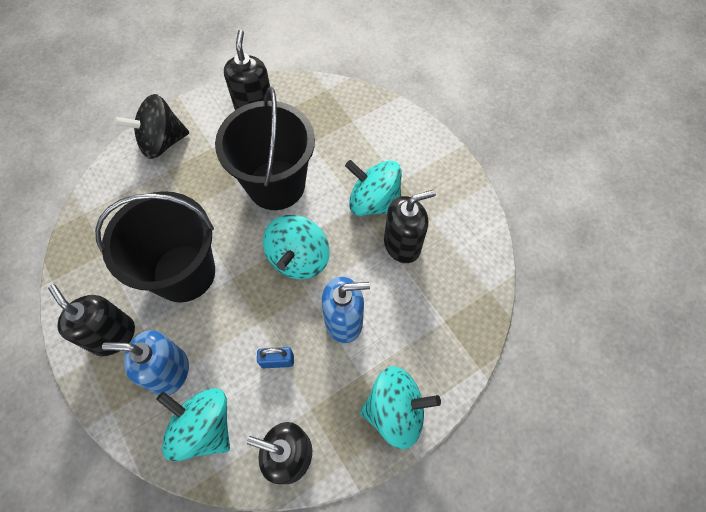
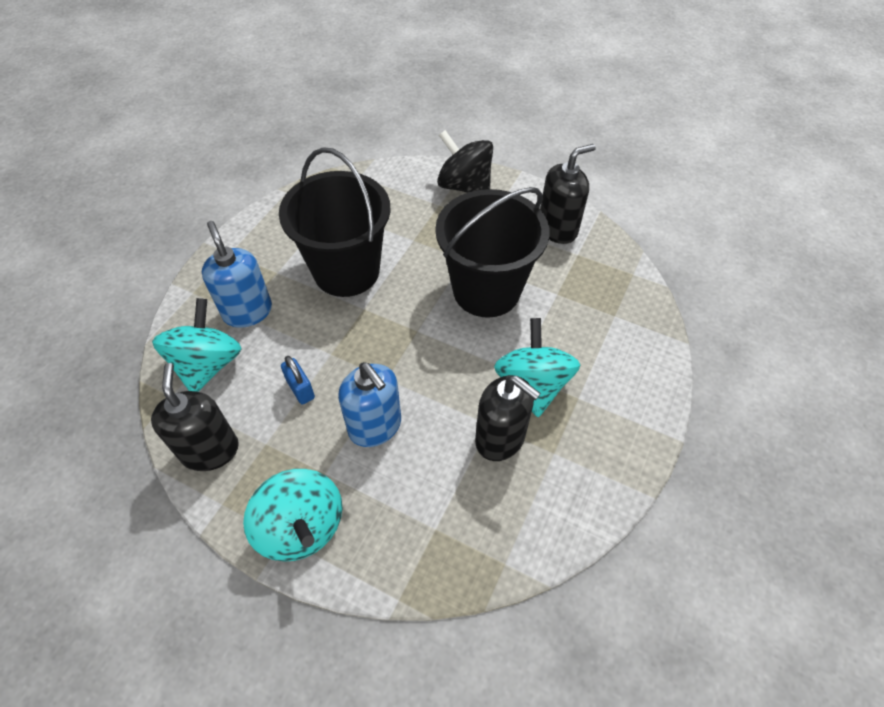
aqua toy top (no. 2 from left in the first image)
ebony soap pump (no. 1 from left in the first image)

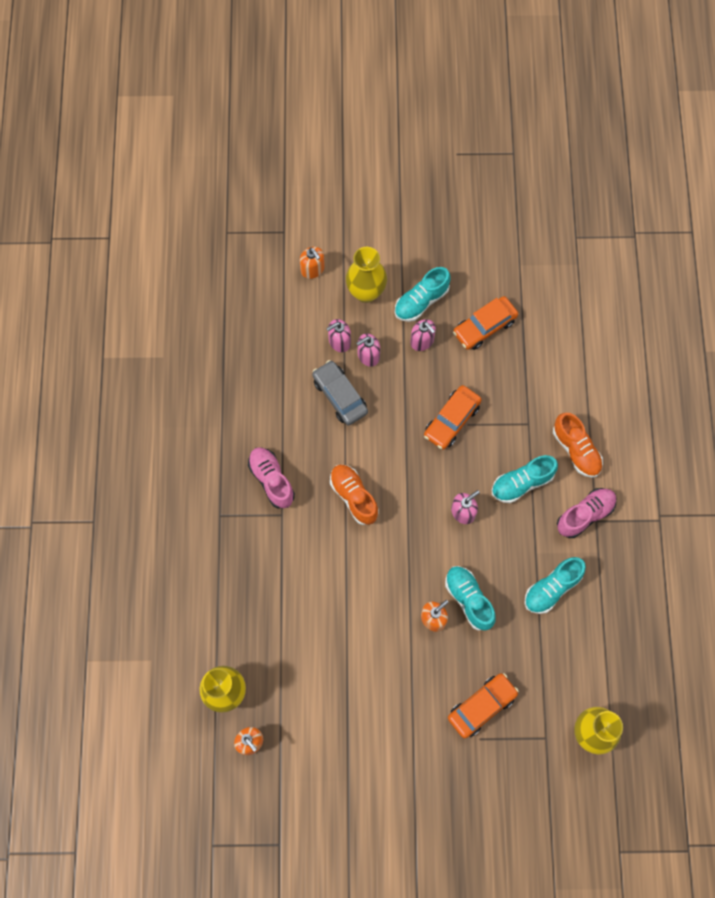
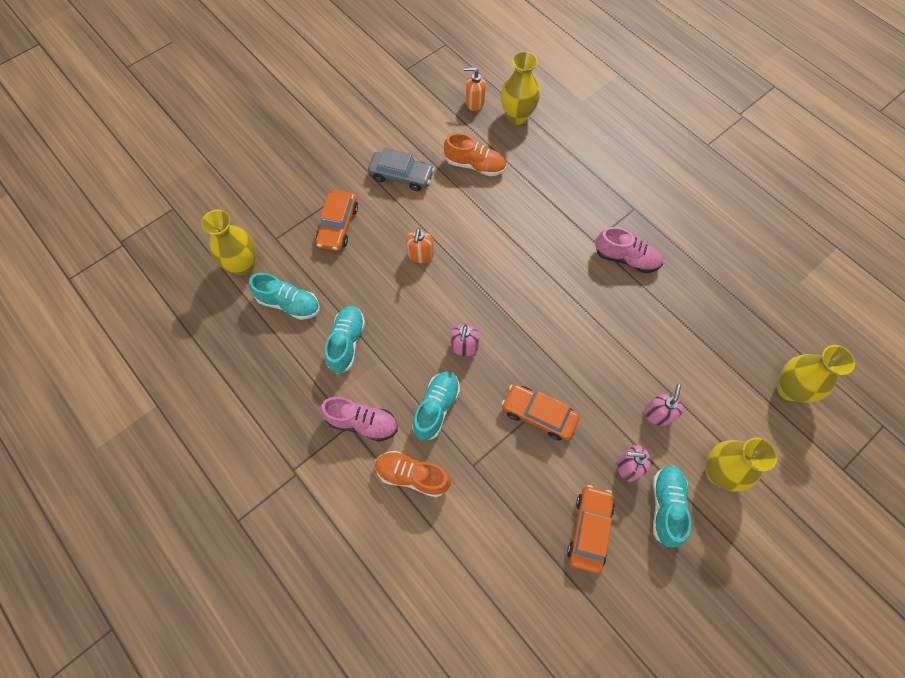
bright orange soap pump (no. 2 from left in the first image)
pink soap pump (no. 1 from left in the first image)
gray car
bright orange car (no. 2 from left)
bright orange shoe (no. 2 from left)
pink shoe (no. 1 from left)
aqua shoe (no. 1 from left)
yellow vase (no. 4 from left)

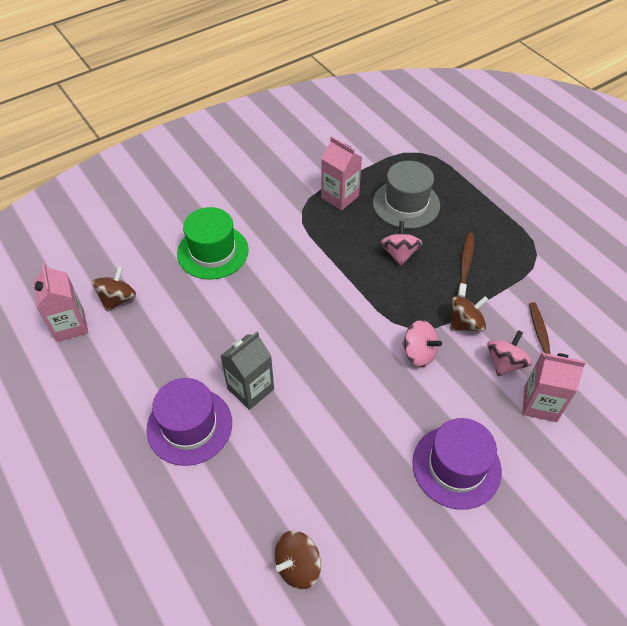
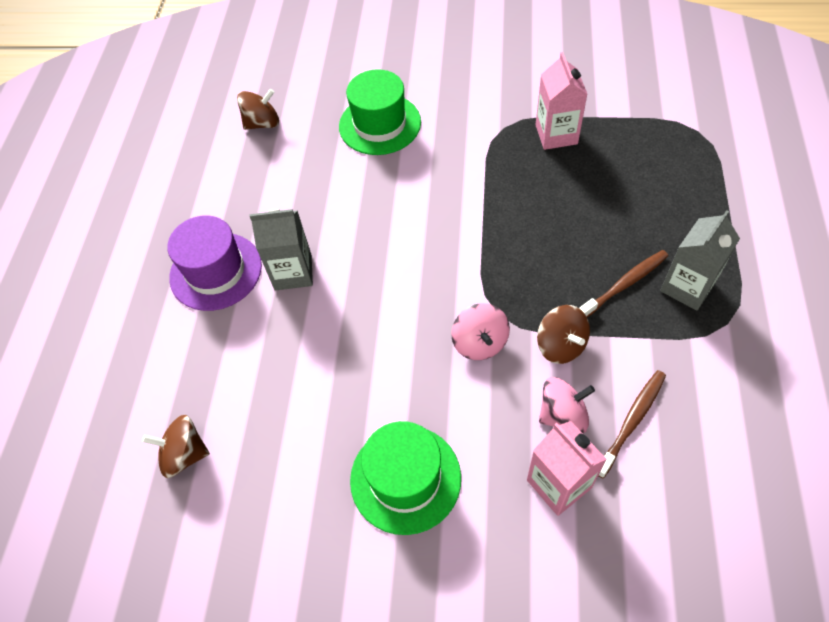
gray top hat
pink toy top (no. 1 from left in the first image)
pink juice carton (no. 1 from left in the first image)
dark brown toy top (no. 3 from left)
emerald top hat (no. 2 from left)
gray juice carton (no. 2 from left)

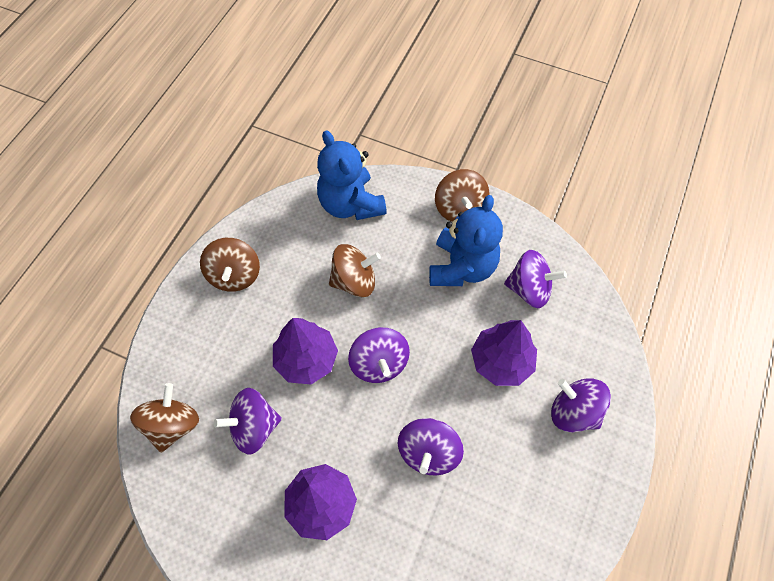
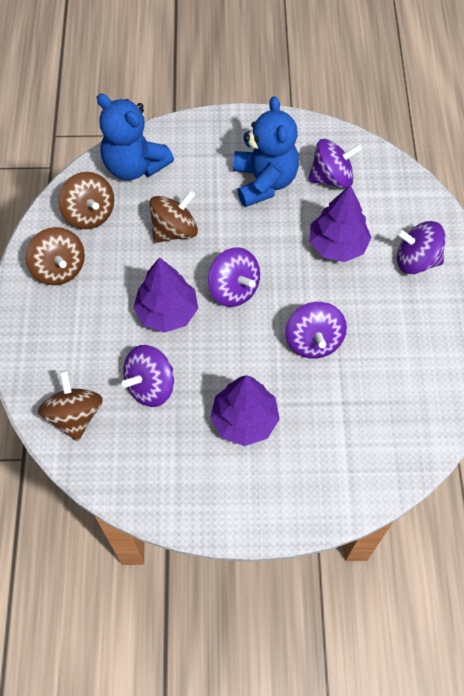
dark brown toy top (no. 3 from left)

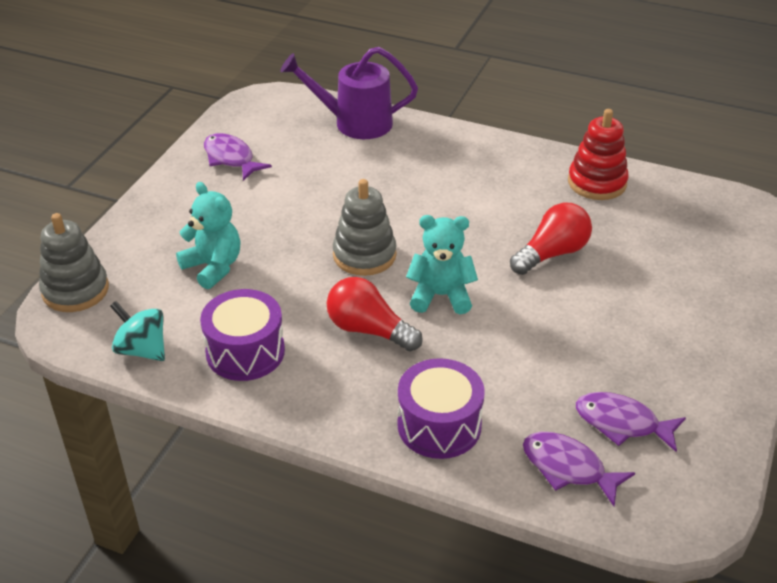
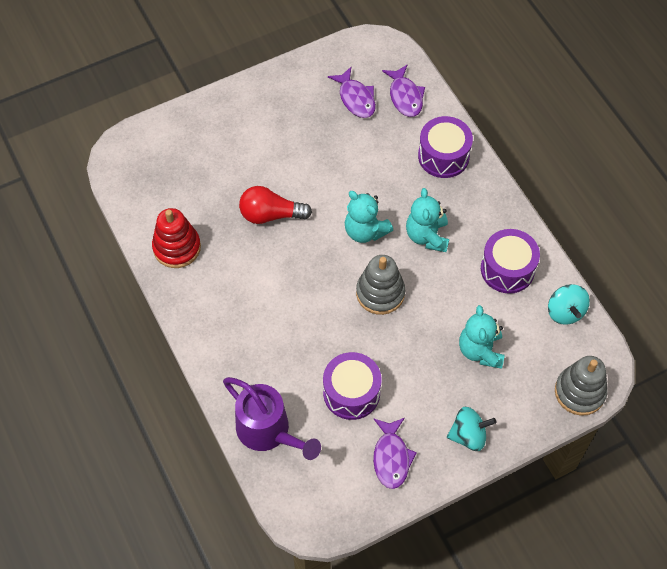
aqua stuffed bear (no. 2 from left)
royal purple drum (no. 1 from left)
aqua toy top (no. 1 from left)

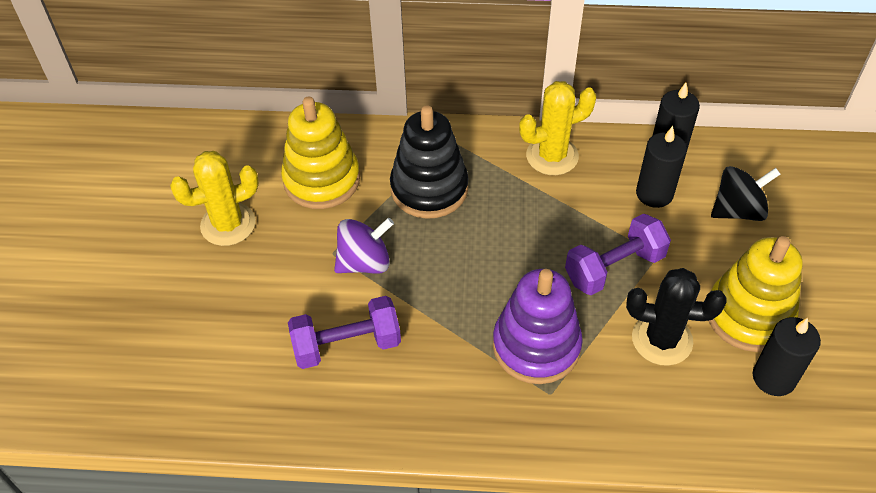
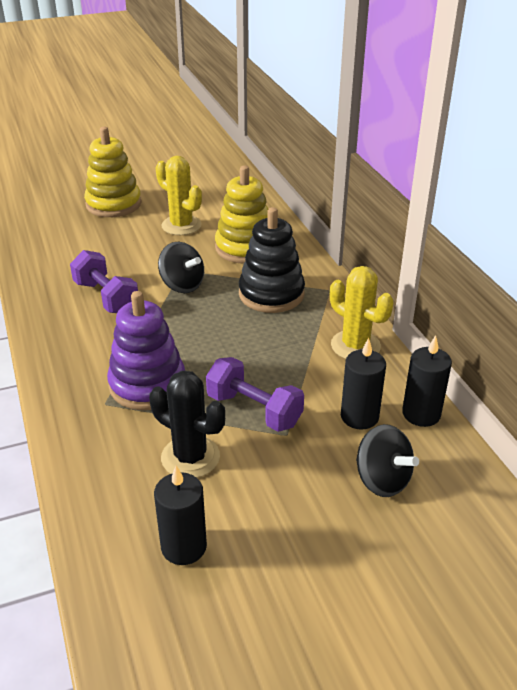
ebony toy top (no. 1 from left)
yellow ring stacker (no. 1 from left)
ebony cactus

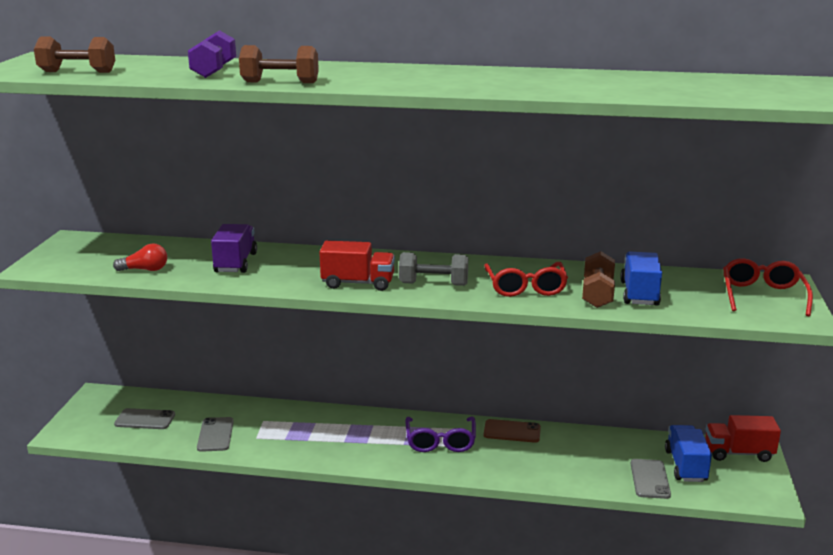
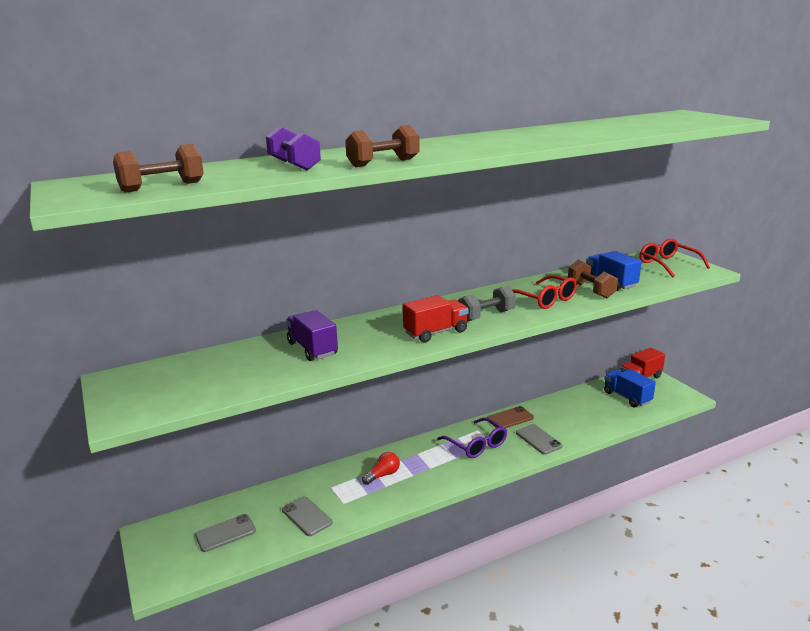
red light bulb
gray smartphone (no. 3 from left)

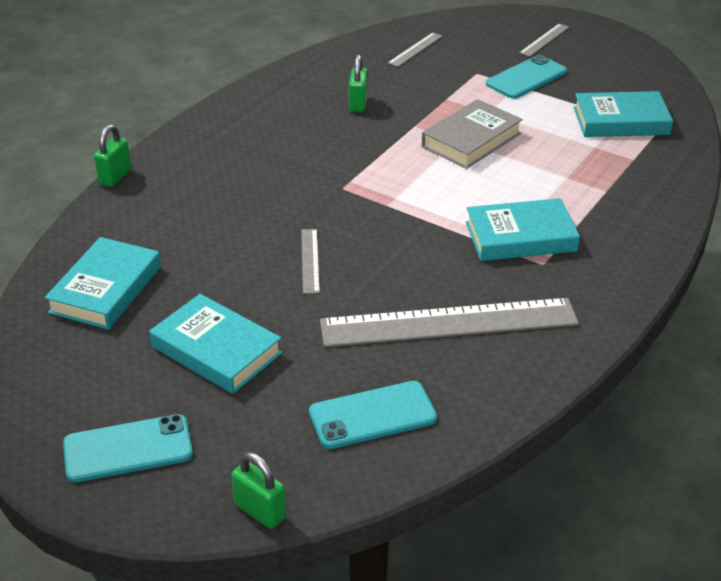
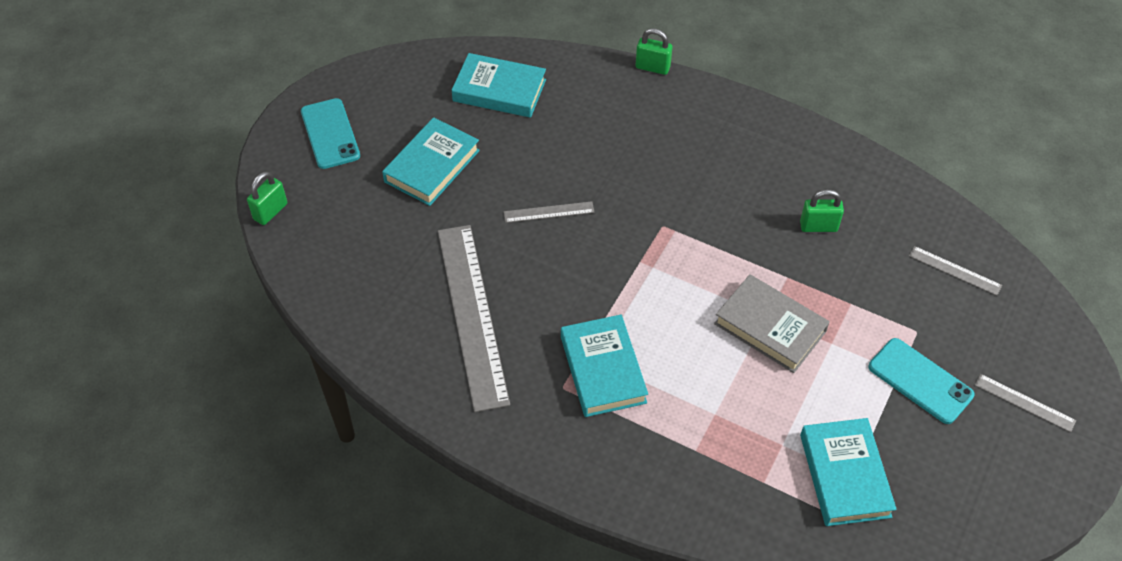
aqua smartphone (no. 2 from left in the first image)

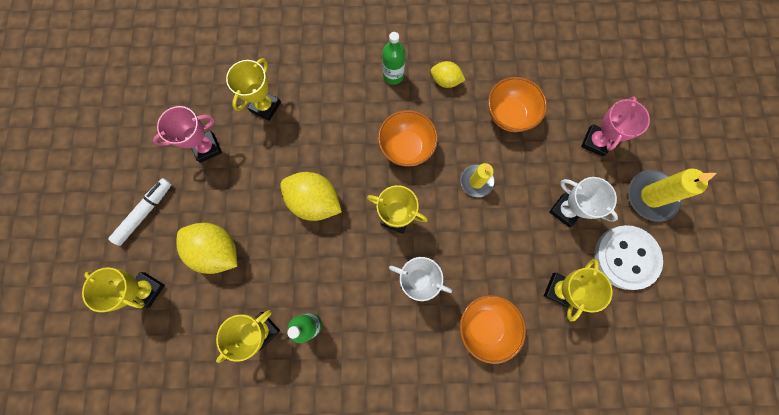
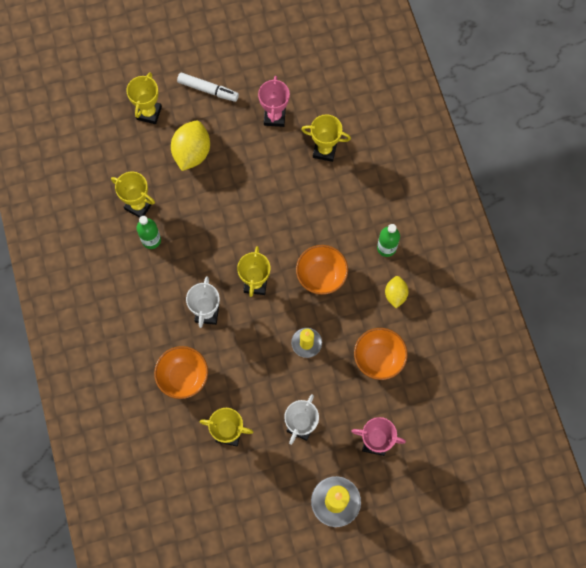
pink prize cup (no. 1 from left)
yellow citrus fruit (no. 2 from left in the first image)
snow-white shirt button

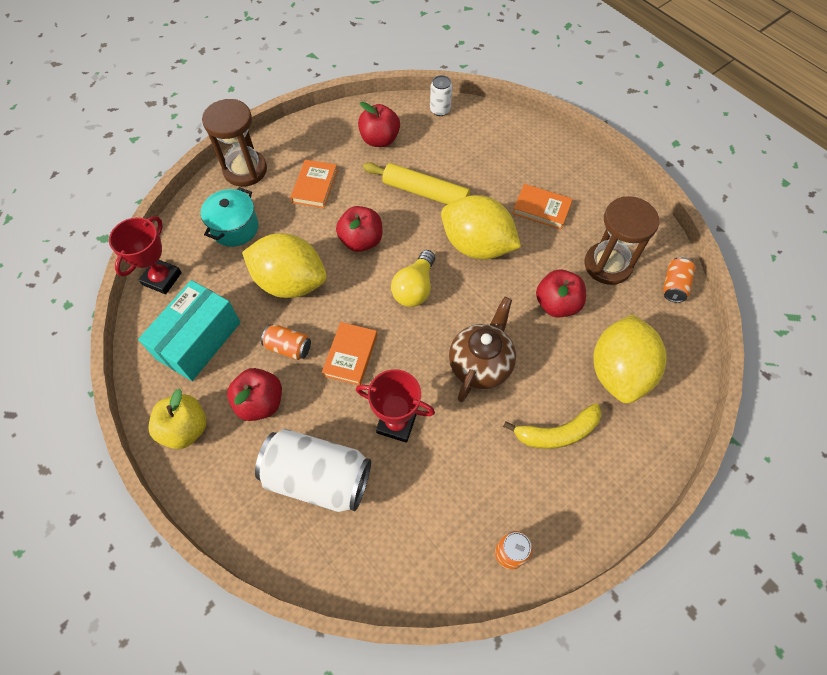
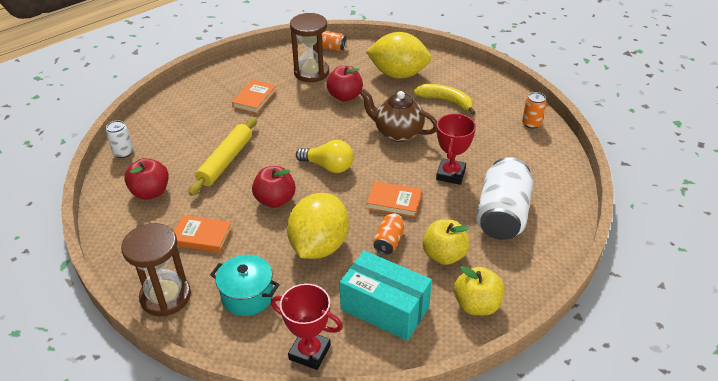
yellow citrus fruit (no. 2 from left in the first image)
yellow apple fruit (no. 1 from left)
yellow banana

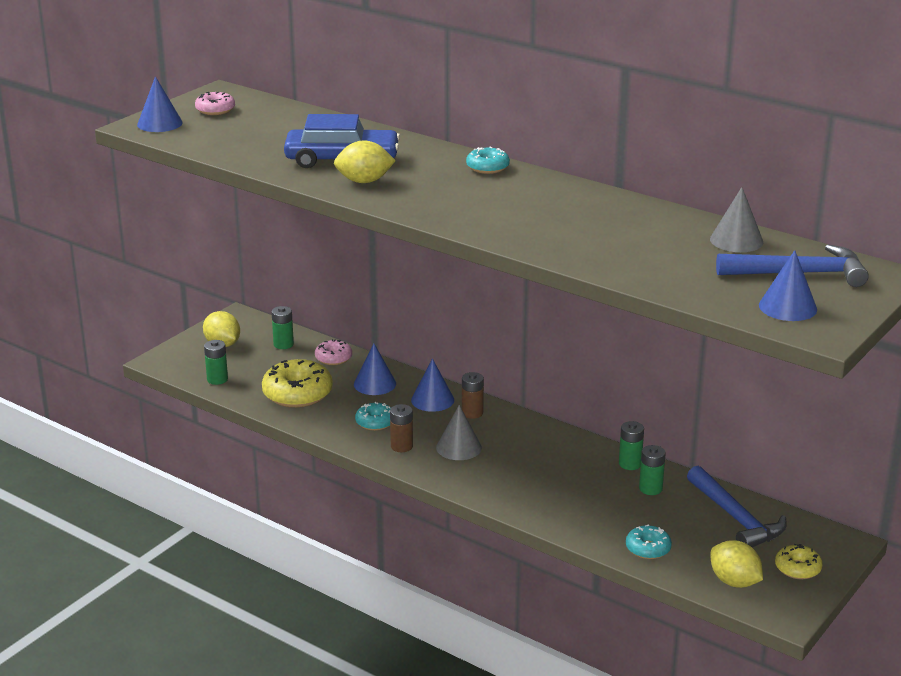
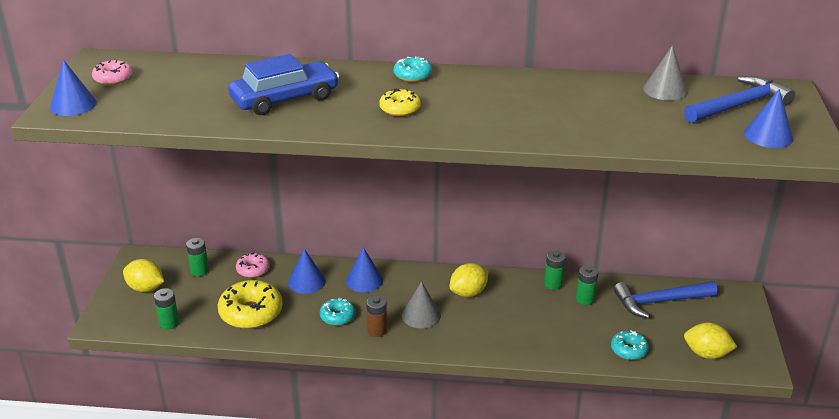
yellow citrus fruit (no. 2 from left)
dark brown AA battery (no. 2 from left in the first image)
blue carpenter's hammer (no. 1 from left)
yellow doughnut (no. 2 from left)

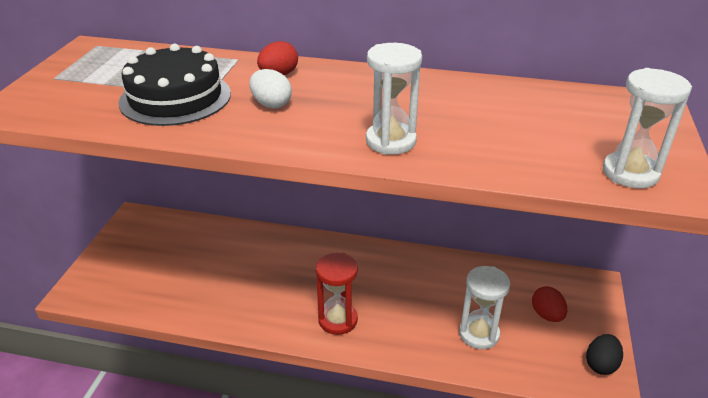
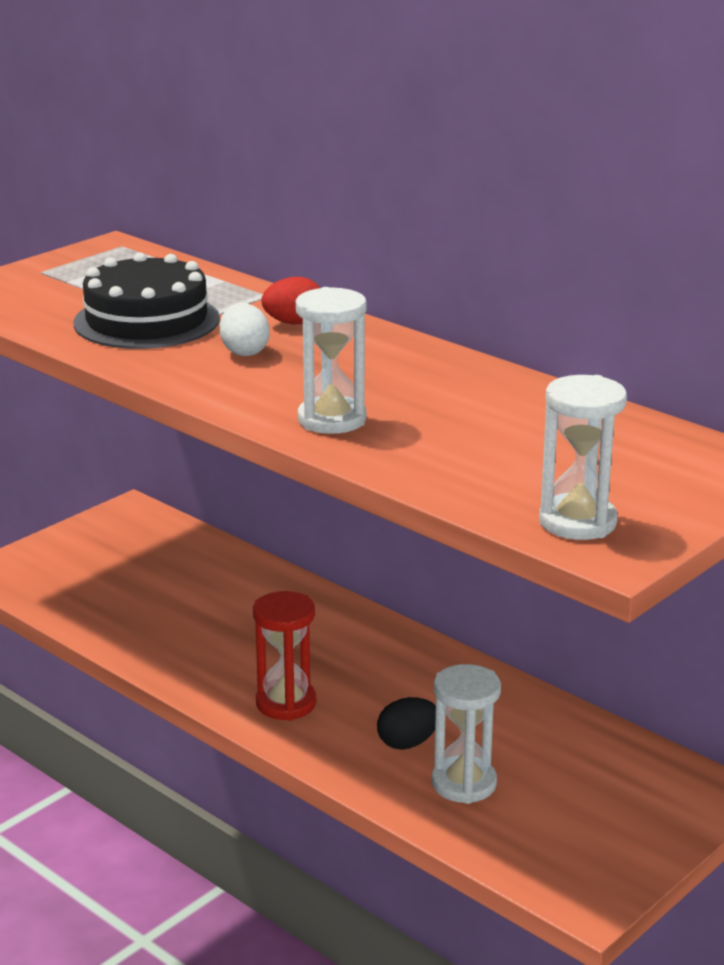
red toy egg (no. 2 from left in the first image)
ebony toy egg

